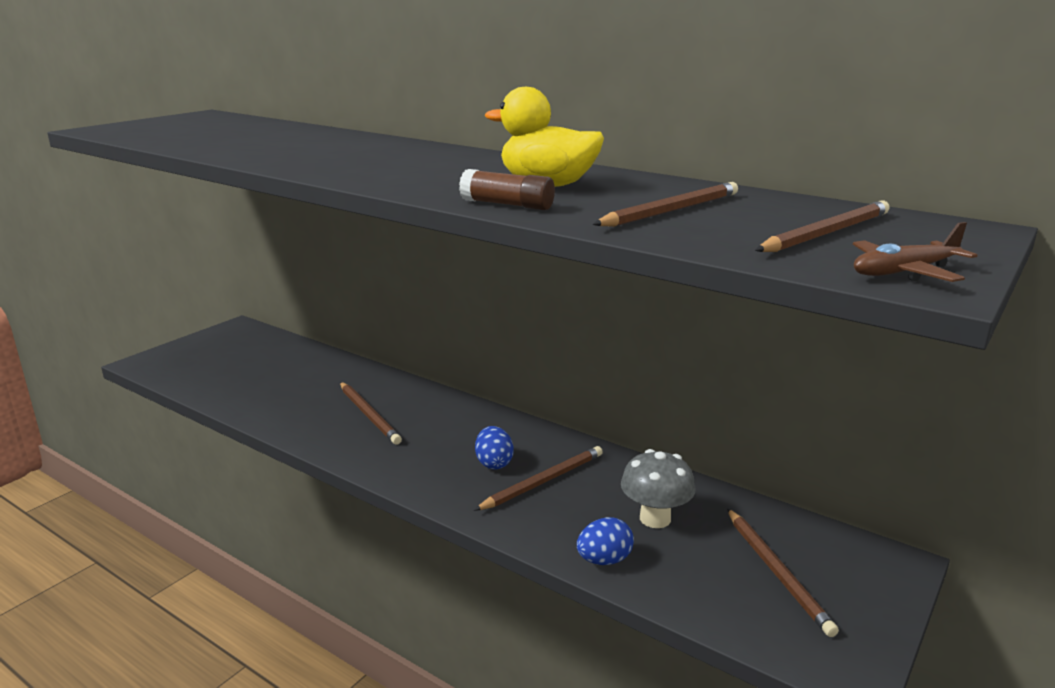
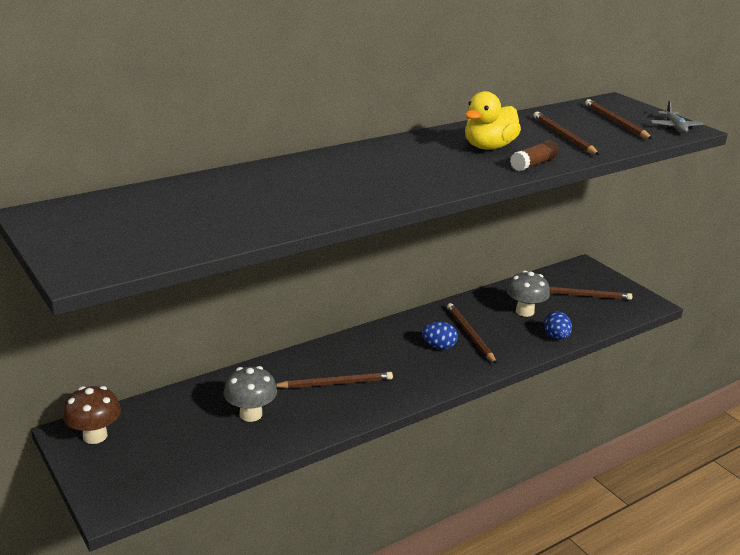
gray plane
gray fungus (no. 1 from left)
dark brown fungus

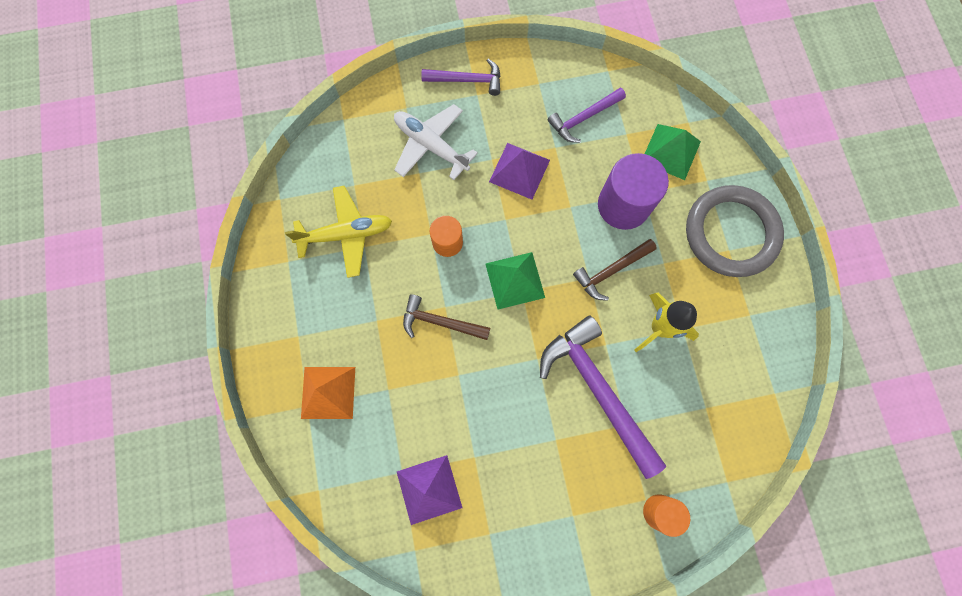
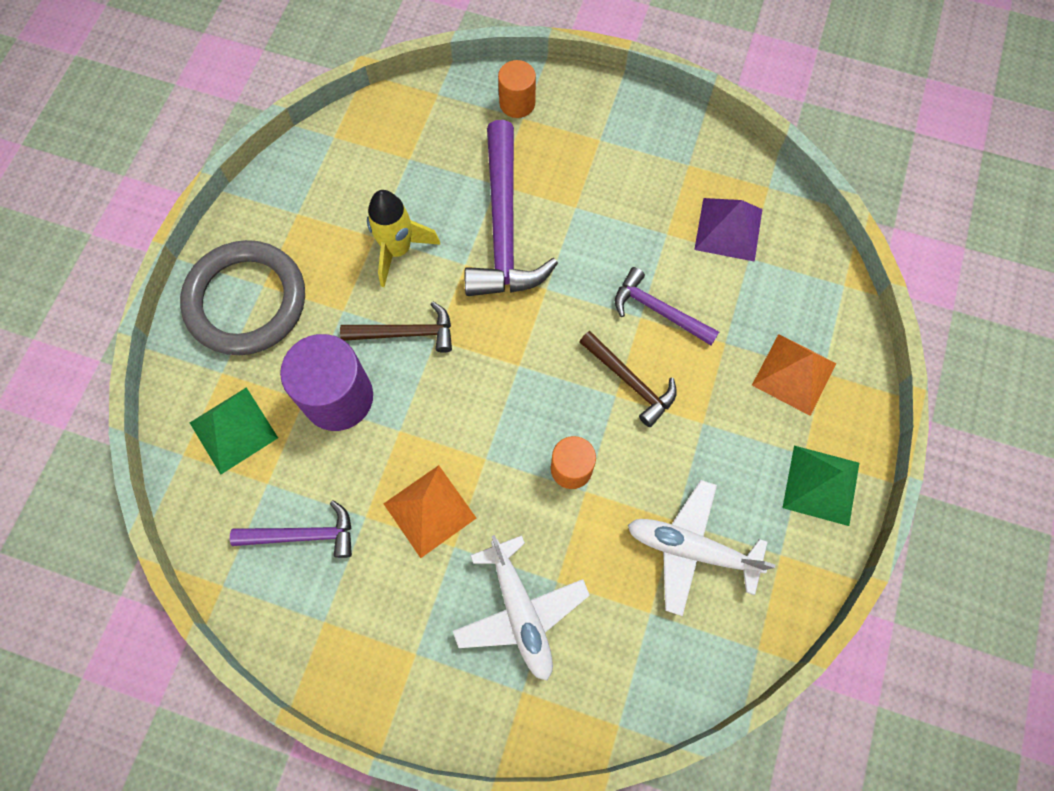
royal purple carpenter's hammer (no. 3 from left)
bright orange solid pyramid (no. 1 from left)
snow-white plane (no. 2 from left)
emerald solid pyramid (no. 2 from left)

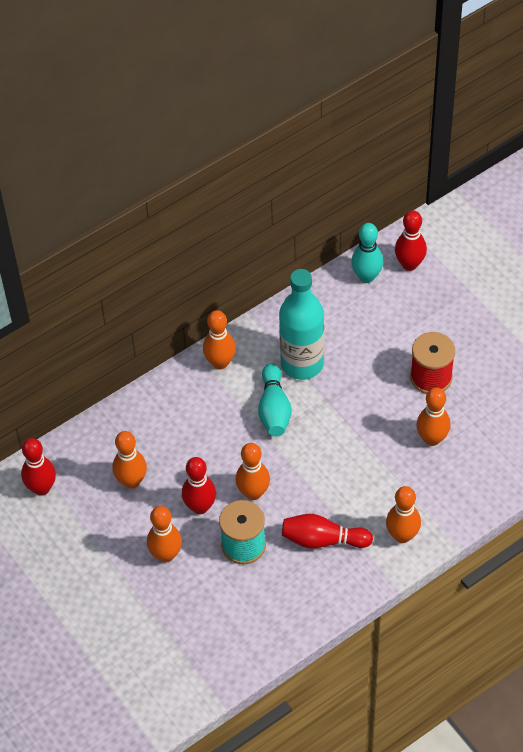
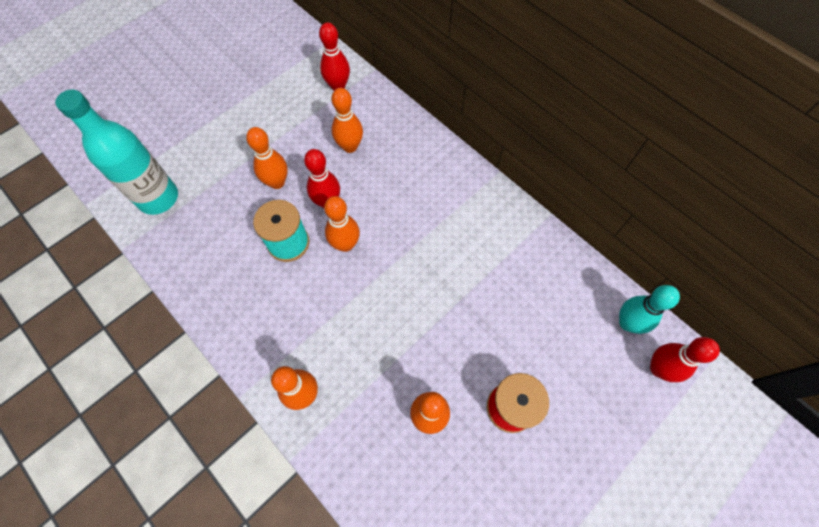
aqua drink bottle
bright orange tenpin (no. 3 from left in the first image)
aqua tenpin (no. 1 from left in the first image)
red tenpin (no. 3 from left in the first image)

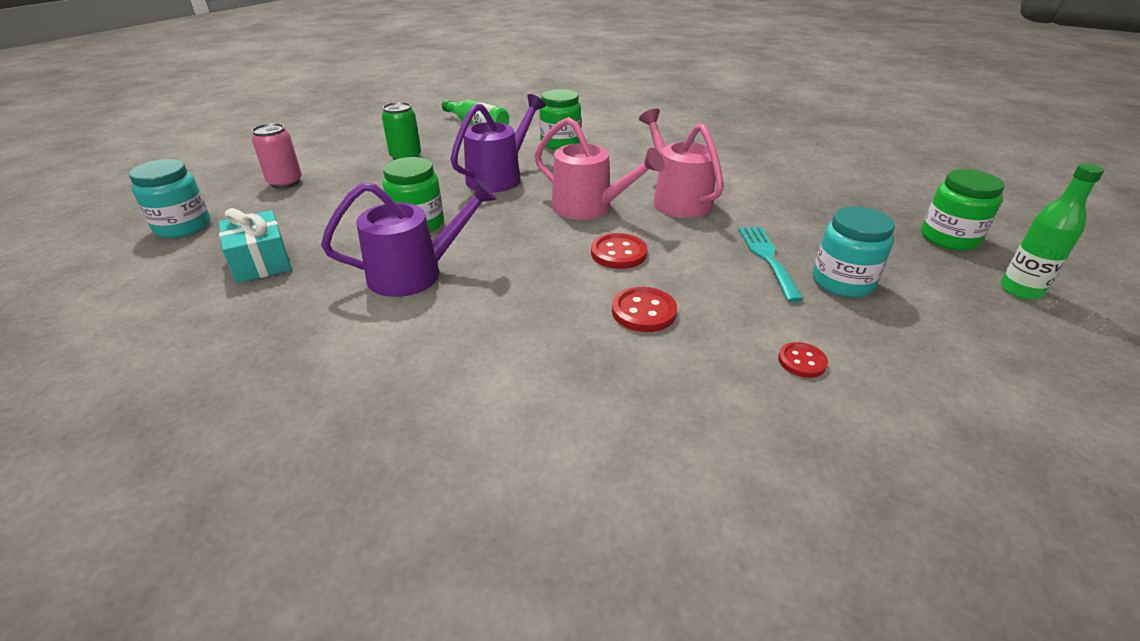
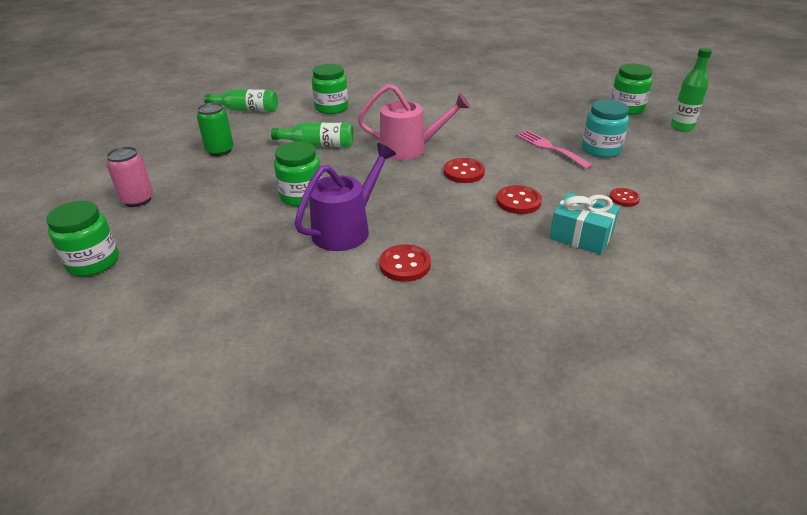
emerald drink bottle (no. 2 from left)
pink watering can (no. 2 from left in the first image)
emerald jar (no. 1 from left)
aqua wrapped gift
pink table fork
red shirt button (no. 1 from left)

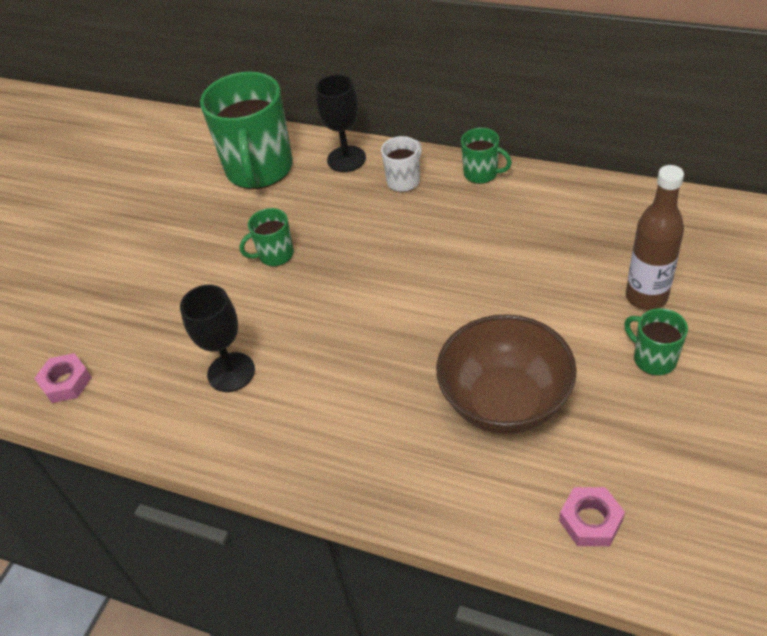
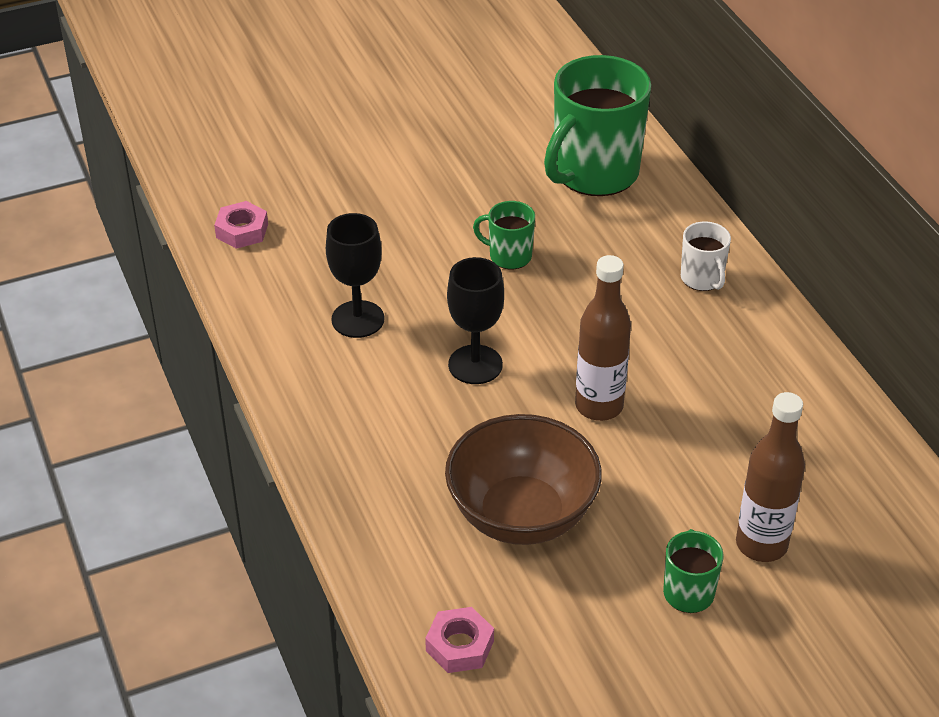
ebony wine glass (no. 2 from left)
emerald coffee mug (no. 3 from left in the first image)
snow-white coffee mug
dark brown drink bottle (no. 1 from left)

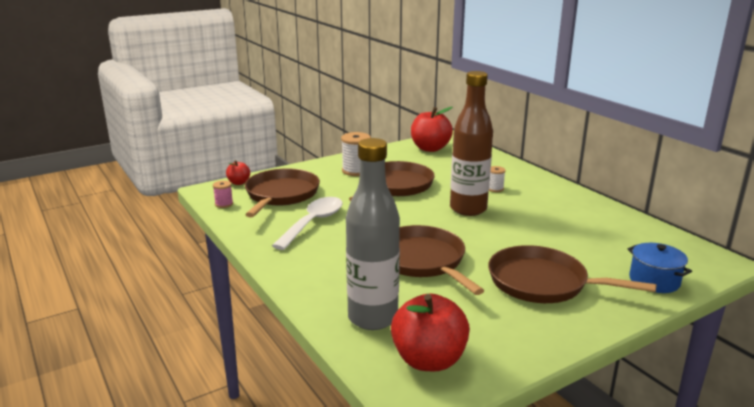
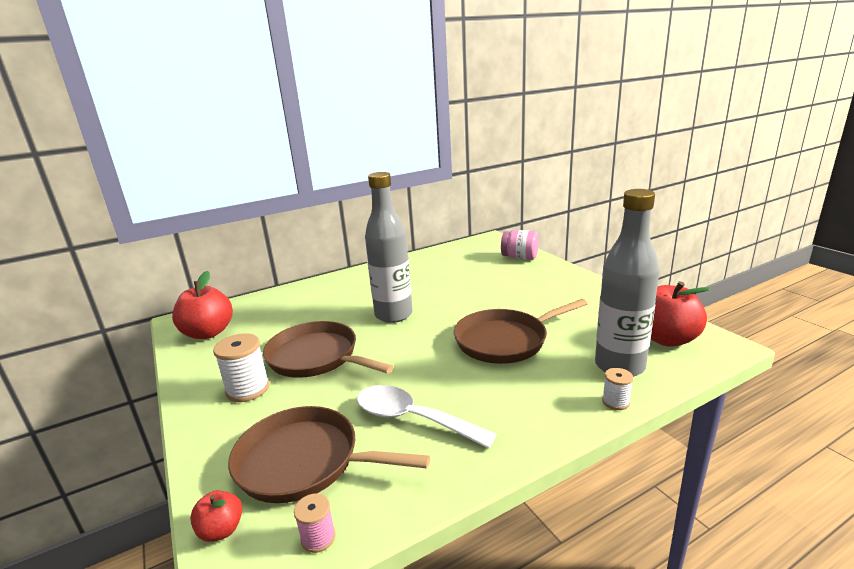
gray drink bottle (no. 1 from left)
snow-white bobbin (no. 2 from left)
pink jar
dark brown pan (no. 4 from left in the first image)

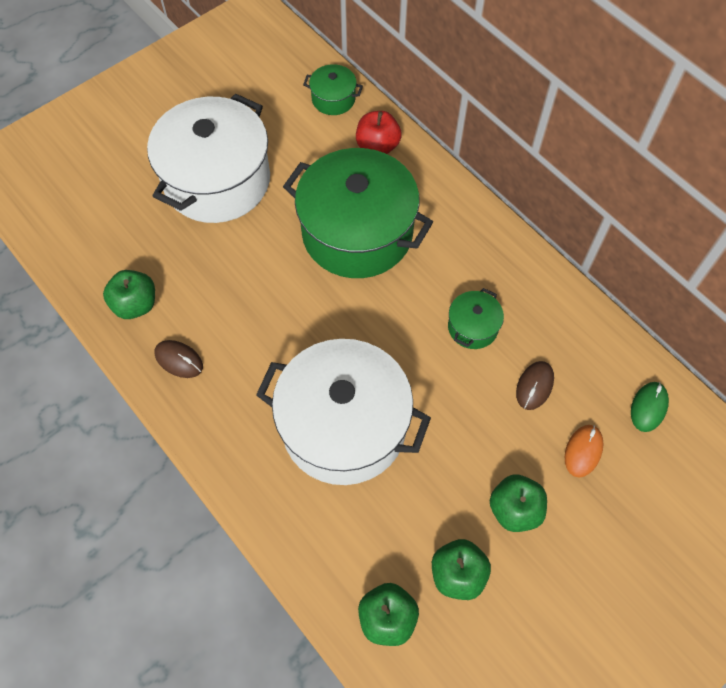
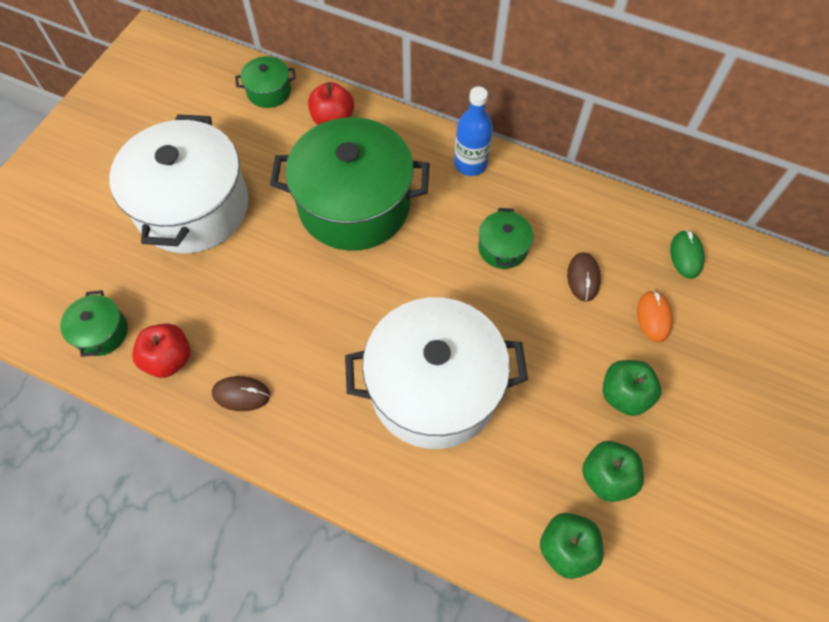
red apple fruit (no. 1 from left)
blue drink bottle
emerald cooking pot (no. 1 from left)

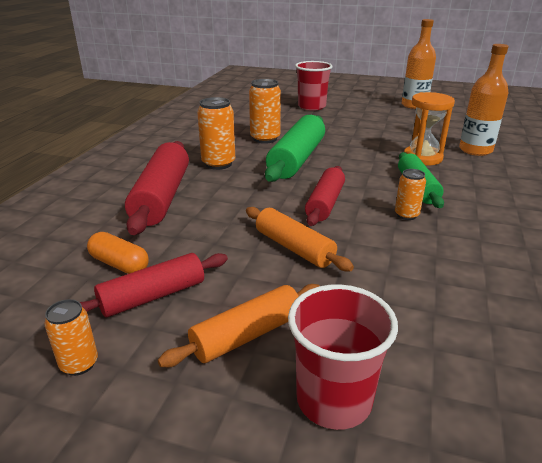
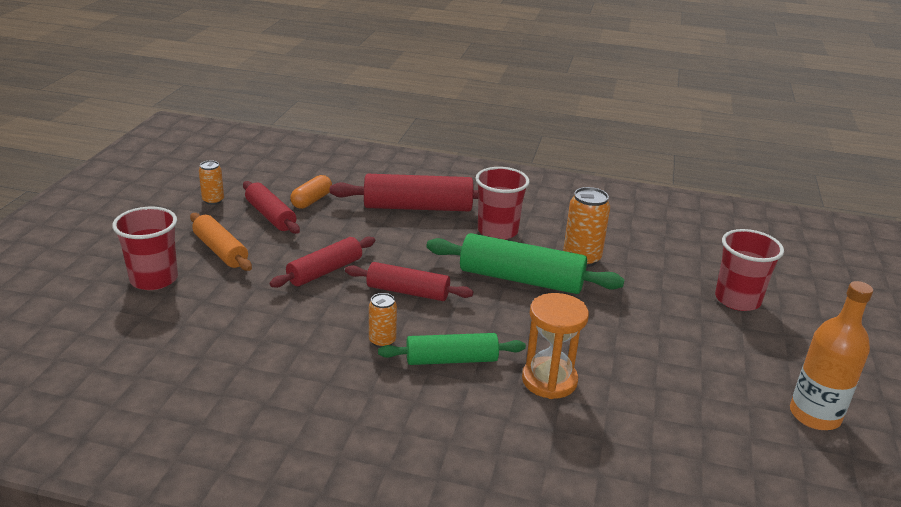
bright orange drink bottle (no. 2 from left in the first image)
red cup (no. 2 from left)
red rolling pin (no. 2 from left)

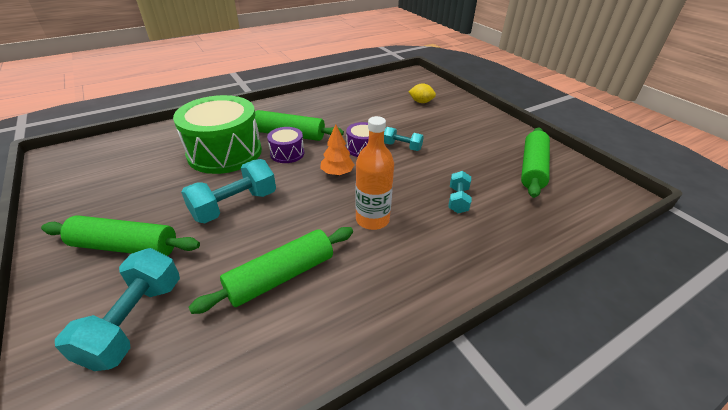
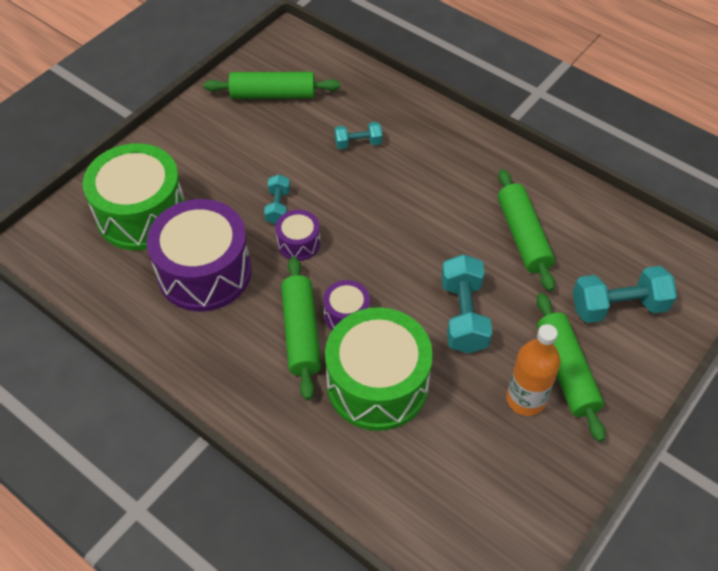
emerald drum (no. 1 from left)
bright orange drink bottle
bright orange toy tree
aqua dumbbell (no. 3 from left)
emerald rolling pin (no. 3 from left)
royal purple drum (no. 1 from left)

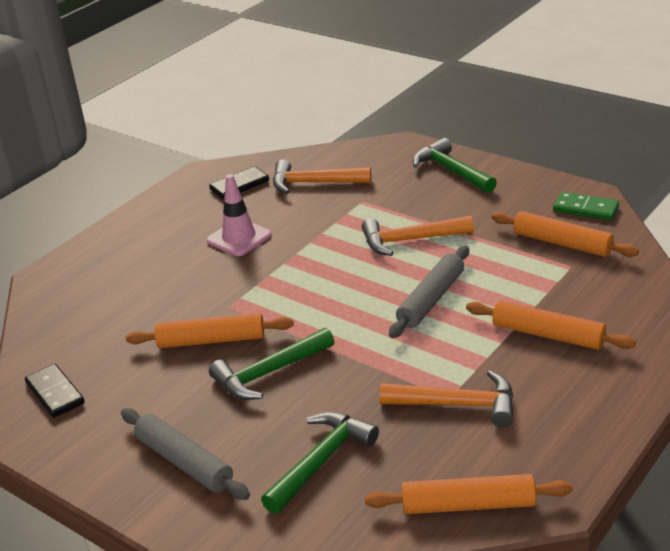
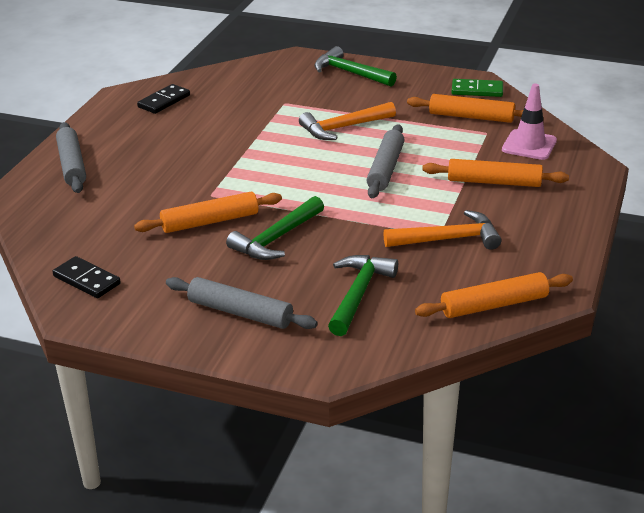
bright orange carpenter's hammer (no. 1 from left in the first image)
pink traffic cone
gray rolling pin (no. 1 from left)

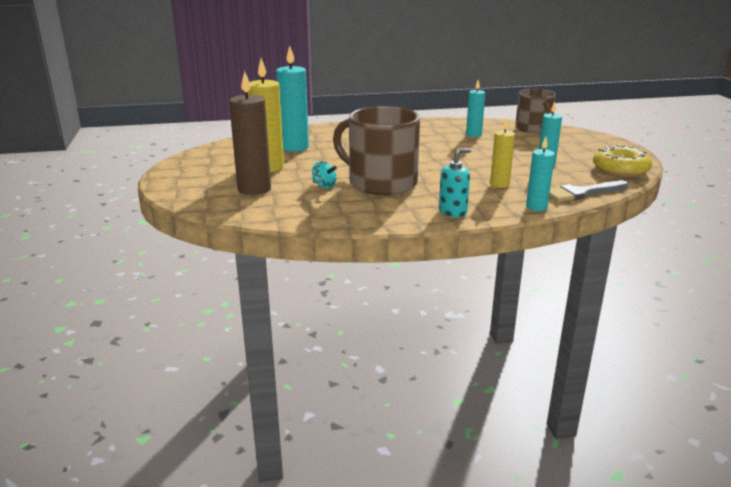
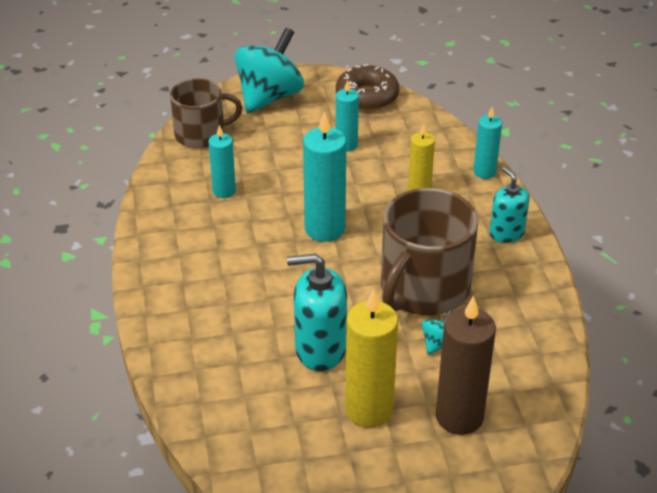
aqua candle (no. 2 from left)
dark brown doughnut
gray paint brush
aqua toy top (no. 1 from left)
aqua soap pump (no. 1 from left)

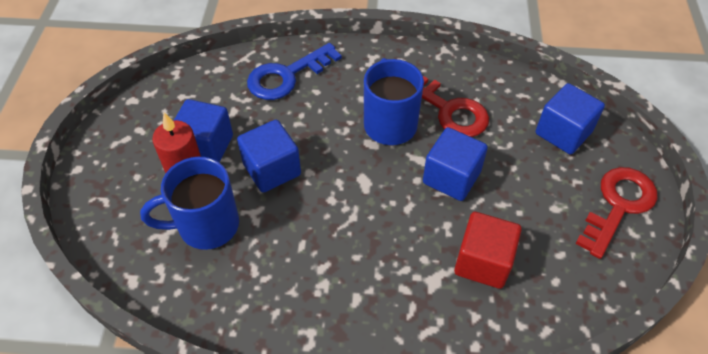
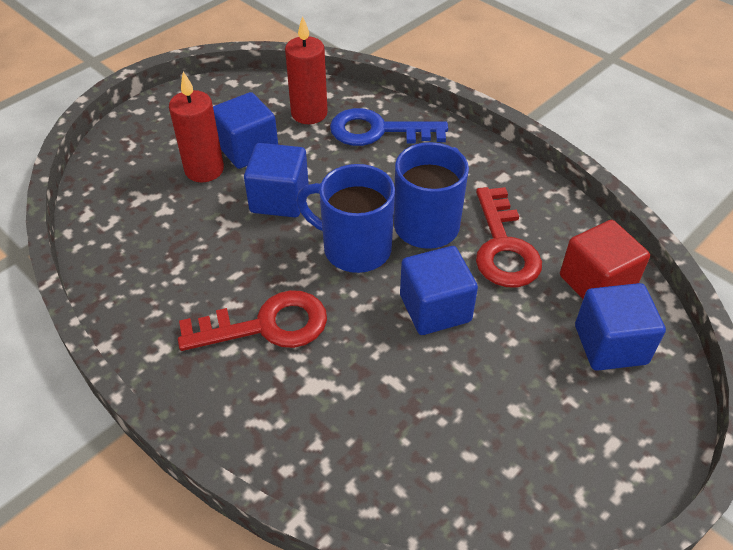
blue coffee mug (no. 1 from left)
red door key (no. 1 from left)
red cube
red candle (no. 2 from left)

